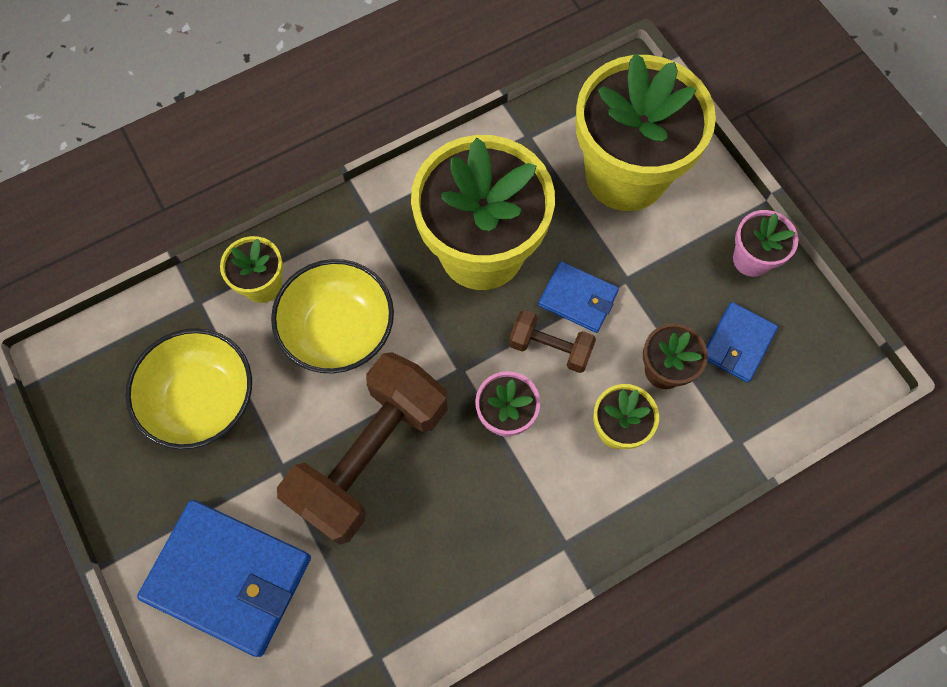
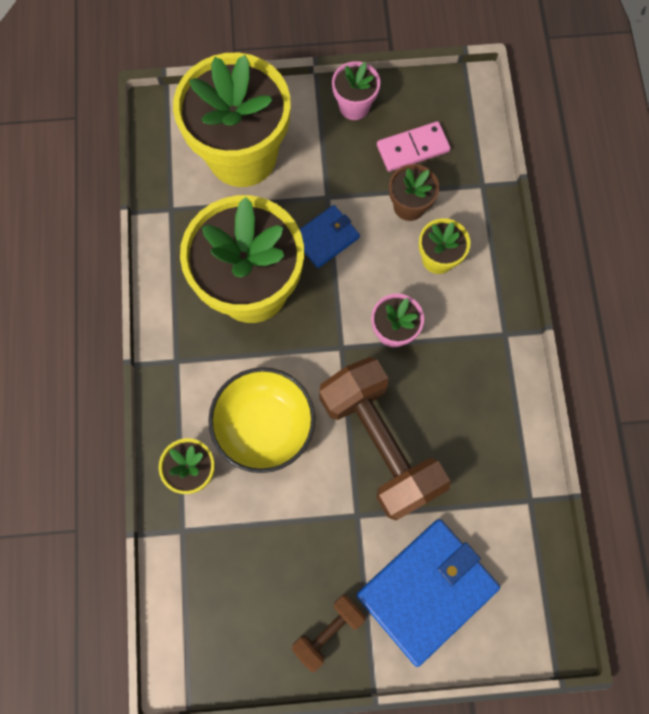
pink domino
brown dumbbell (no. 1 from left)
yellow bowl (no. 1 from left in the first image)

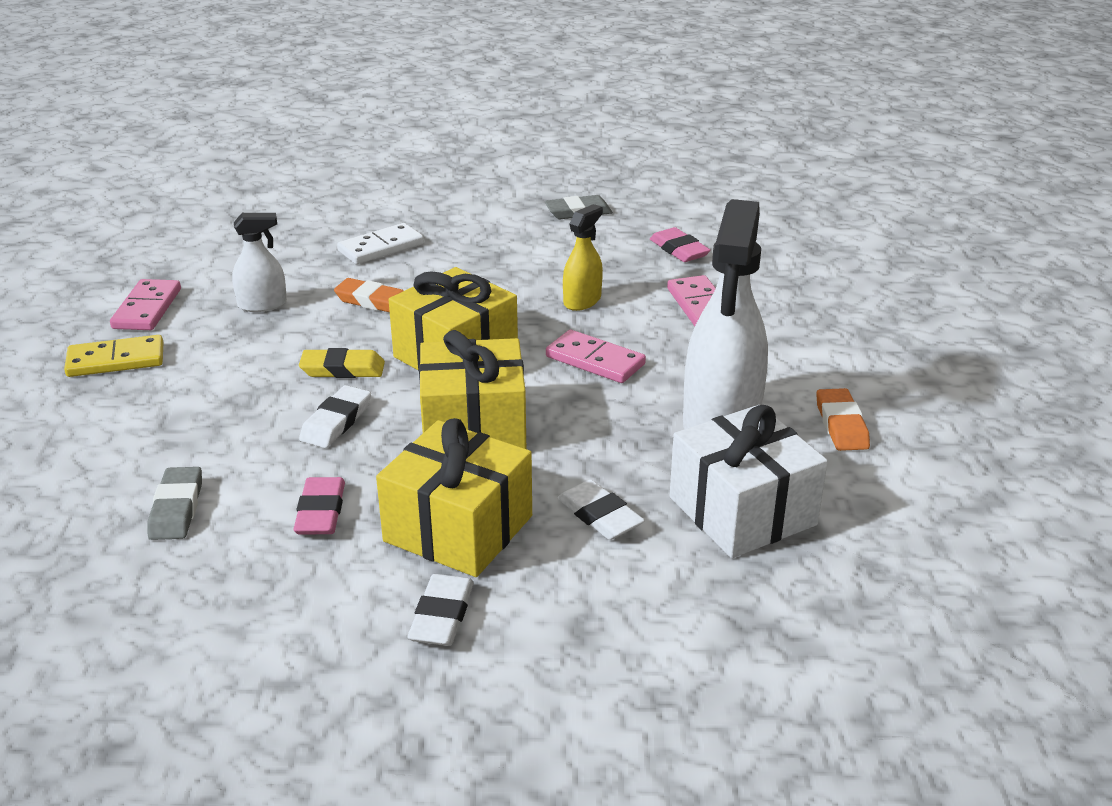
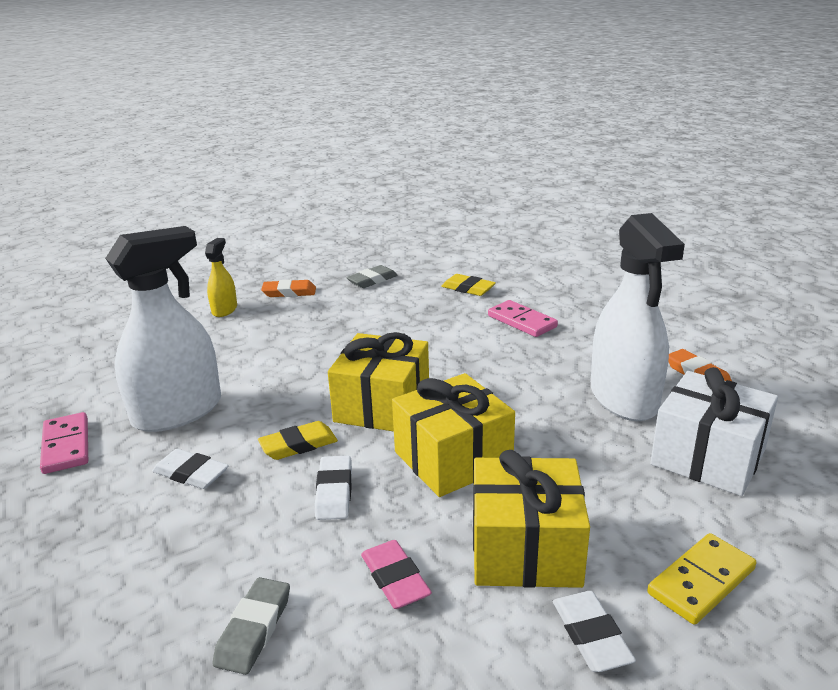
yellow spray bottle
white spray bottle (no. 1 from left)
white domino
yellow eraser (no. 2 from left)
orange eraser (no. 1 from left)
pink domino (no. 2 from left in the first image)
yellow domino
grey eraser (no. 1 from left)
white eraser (no. 1 from left)

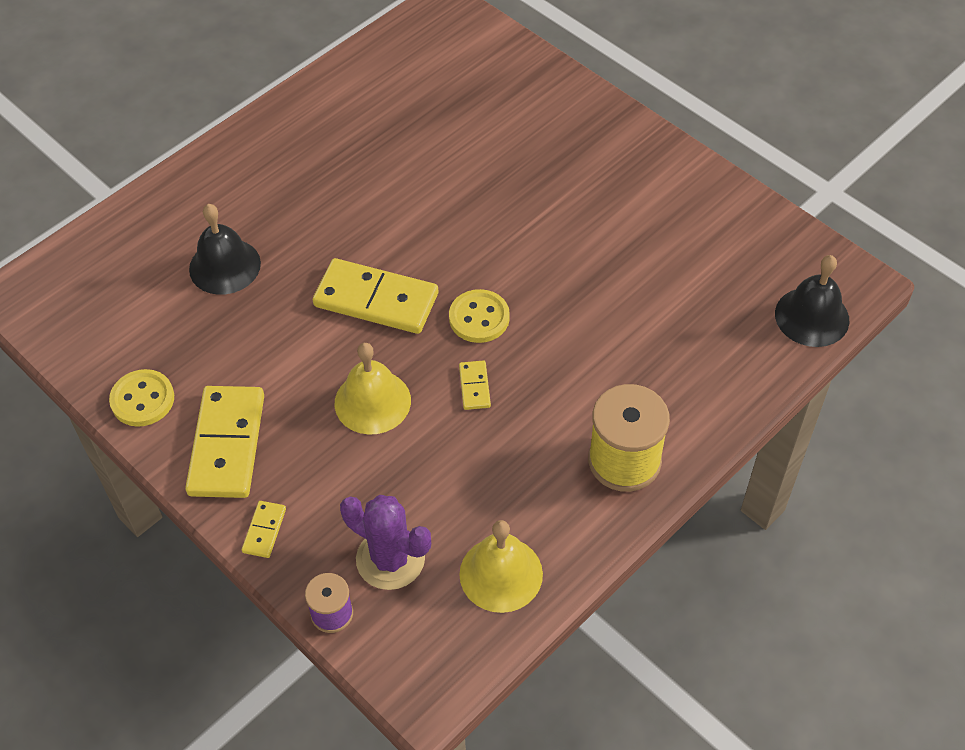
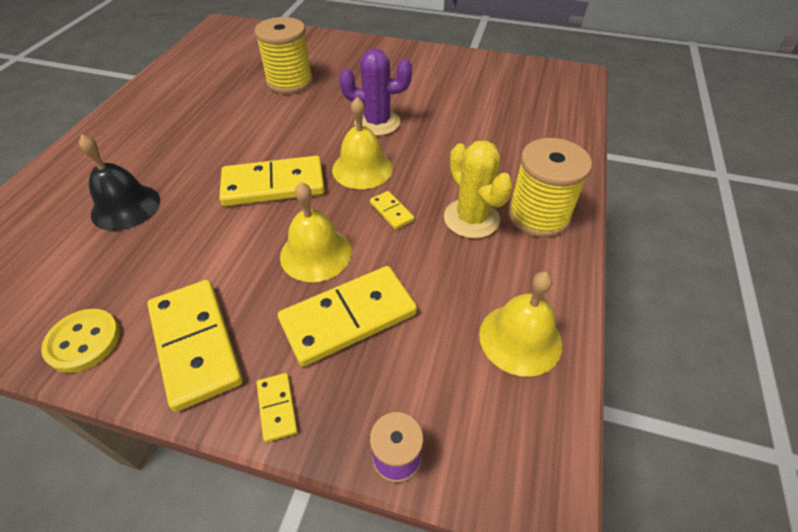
black bell (no. 2 from left in the first image)
yellow bell (no. 2 from left)
purple cactus
yellow spool (no. 1 from left)
yellow cactus
yellow domino (no. 4 from left)

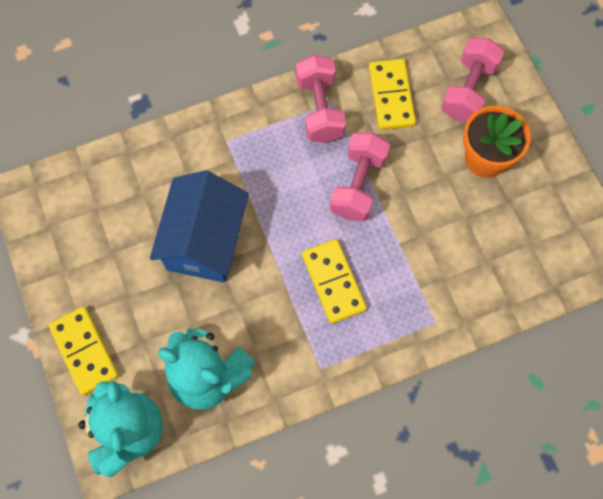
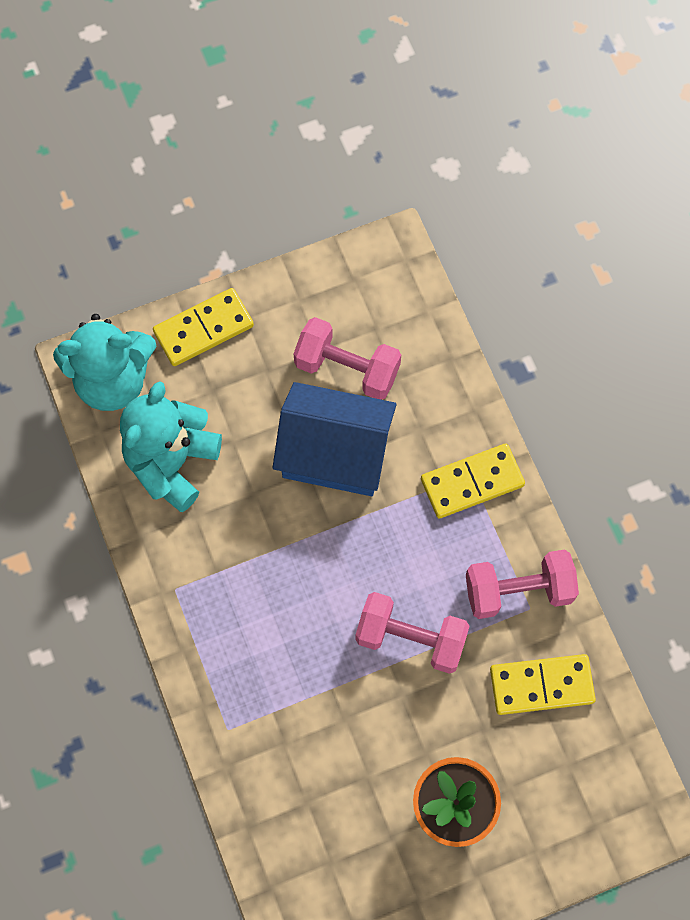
pink dumbbell (no. 1 from left)
yellow domino (no. 2 from left)

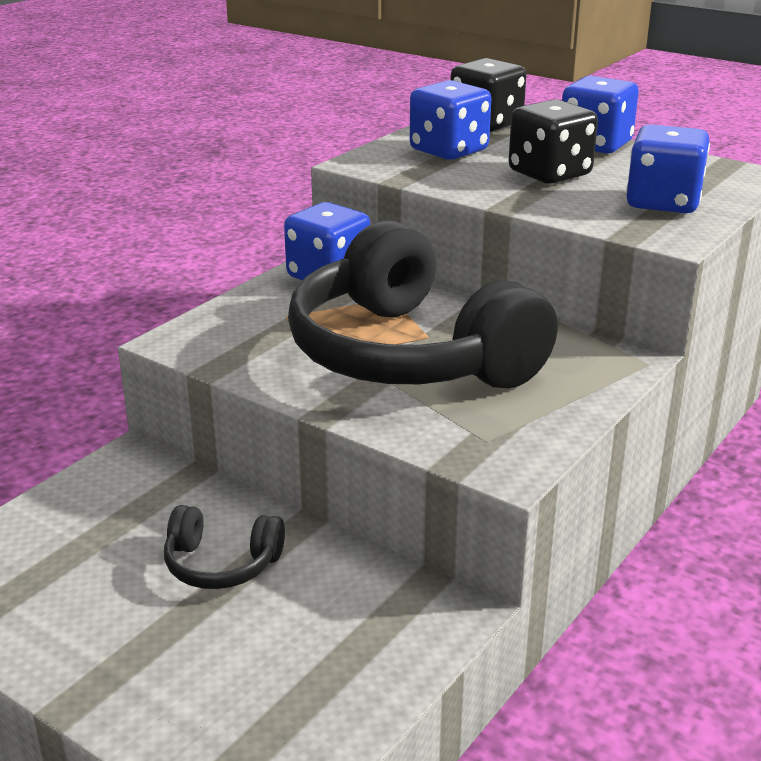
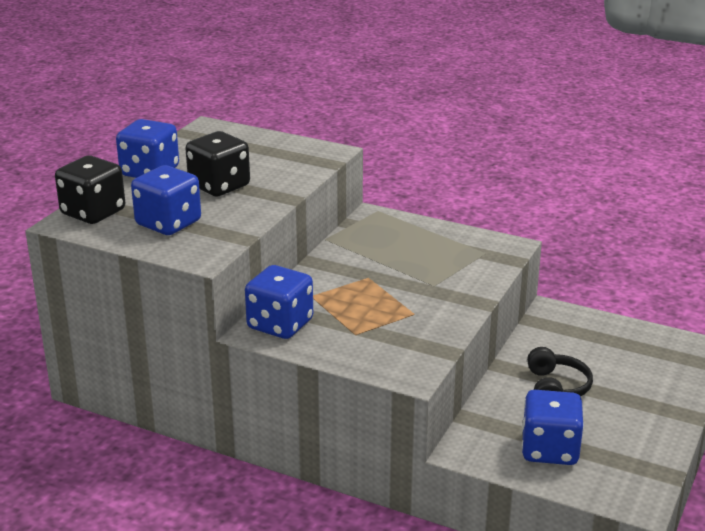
blue dice (no. 4 from left)
black headphones (no. 2 from left in the first image)

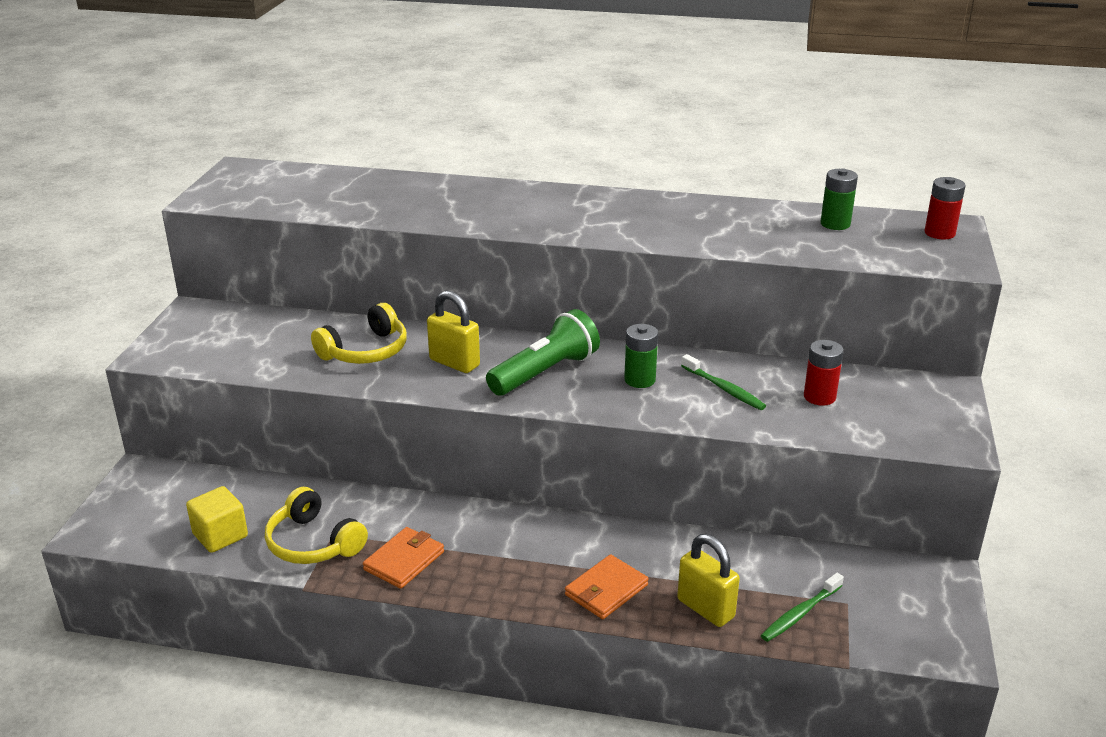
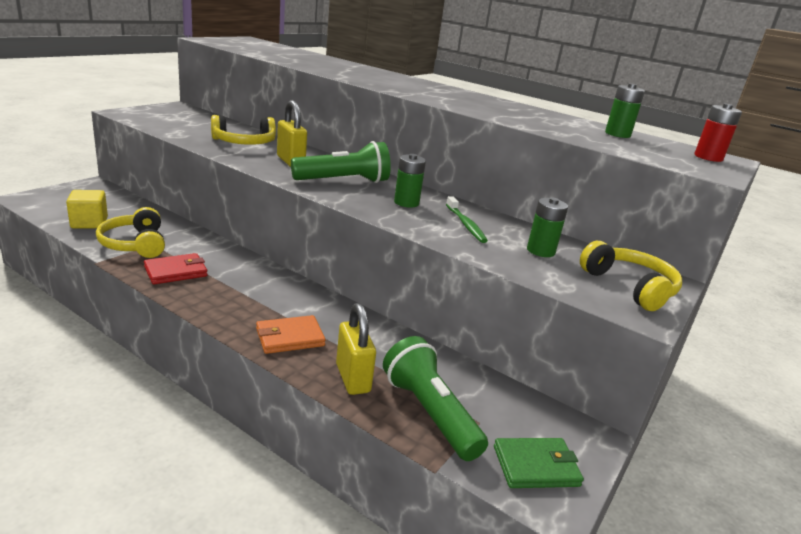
green battery (no. 2 from left)
red wallet
green flashlight (no. 2 from left)
yellow headphones (no. 3 from left)
green wallet

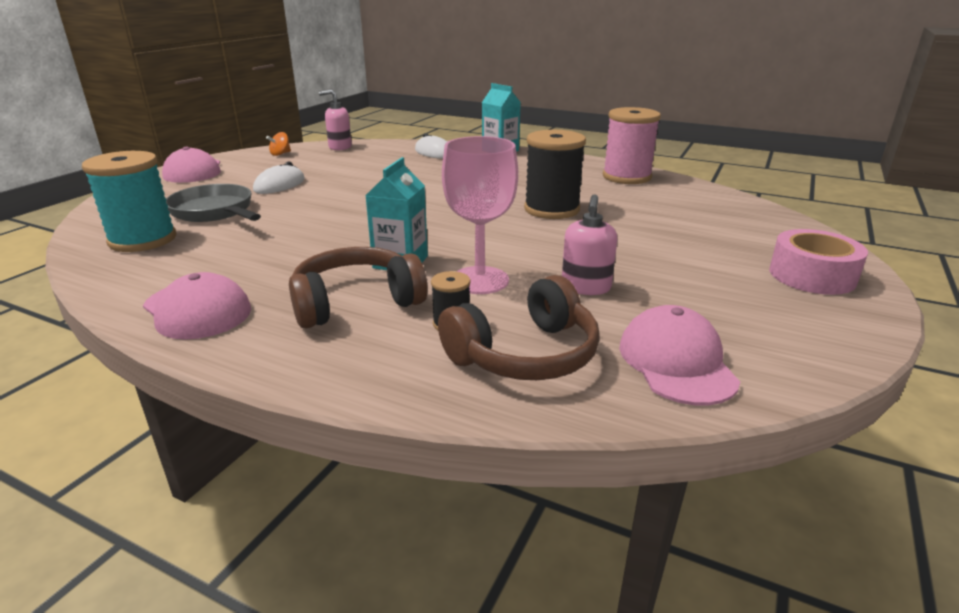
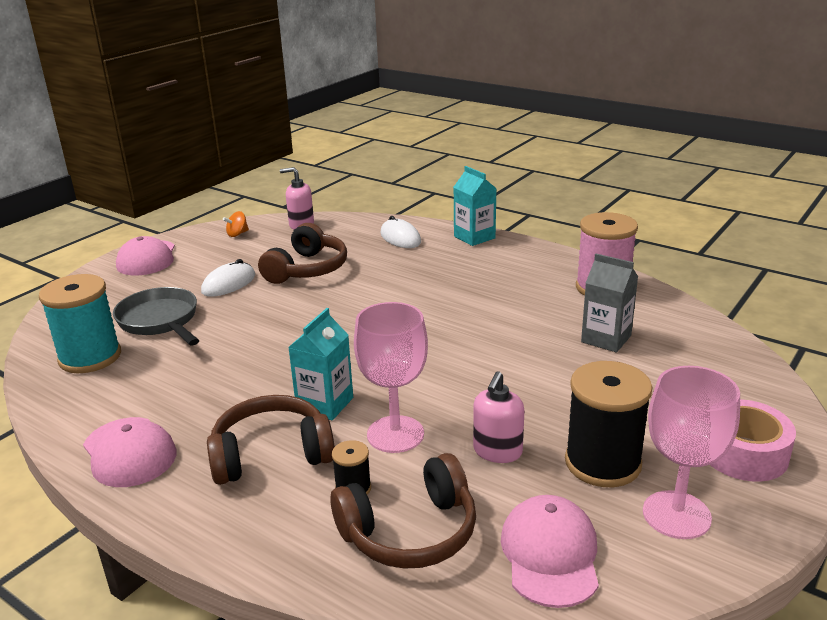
black spool (no. 2 from left)
brown headphones (no. 2 from left)
grey carton
pink goblet (no. 2 from left)

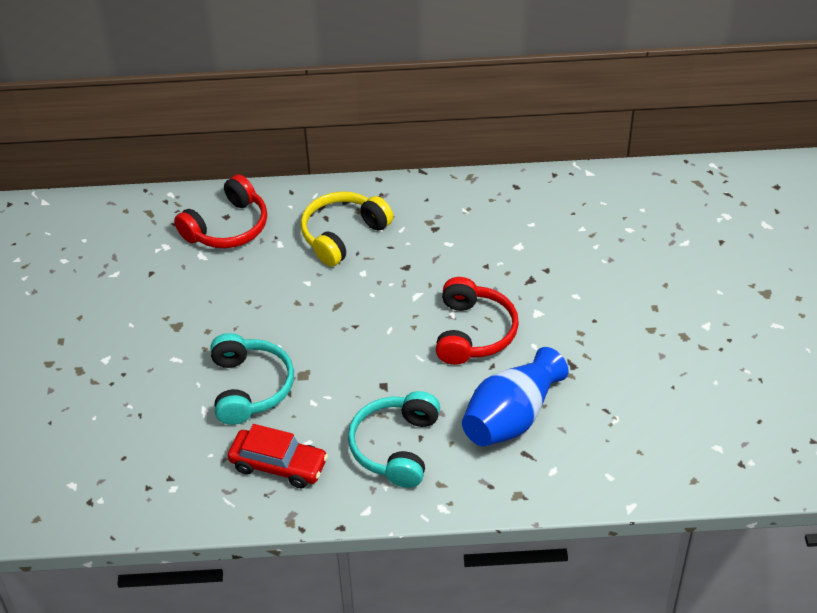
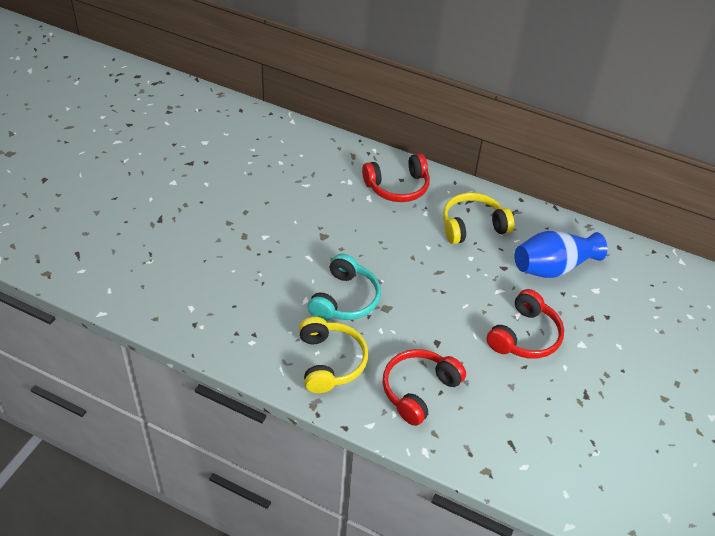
blue vase
red headphones (no. 2 from left)
yellow headphones (no. 1 from left)

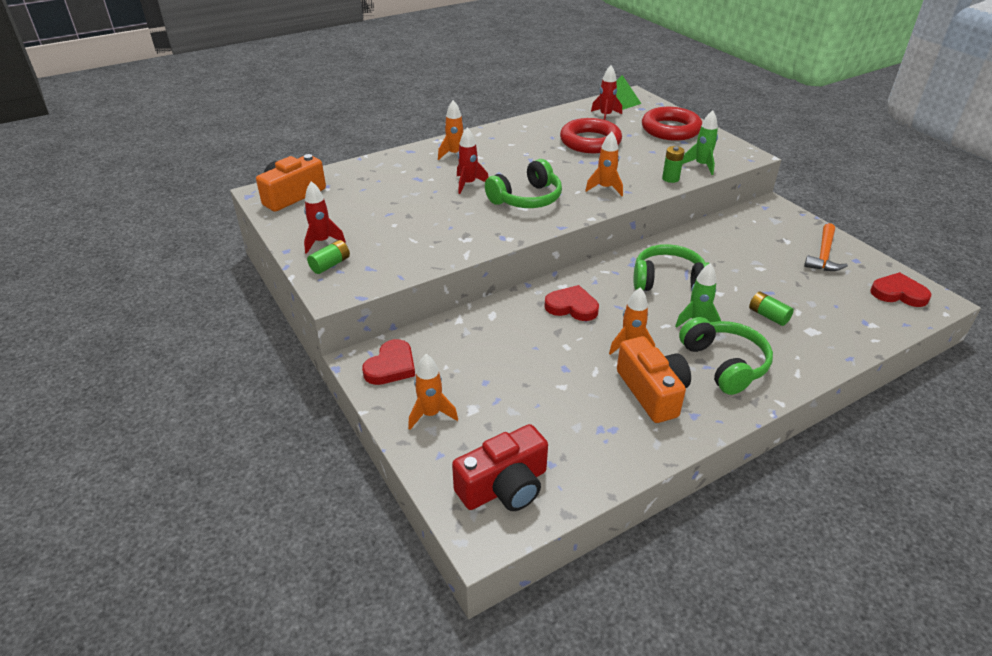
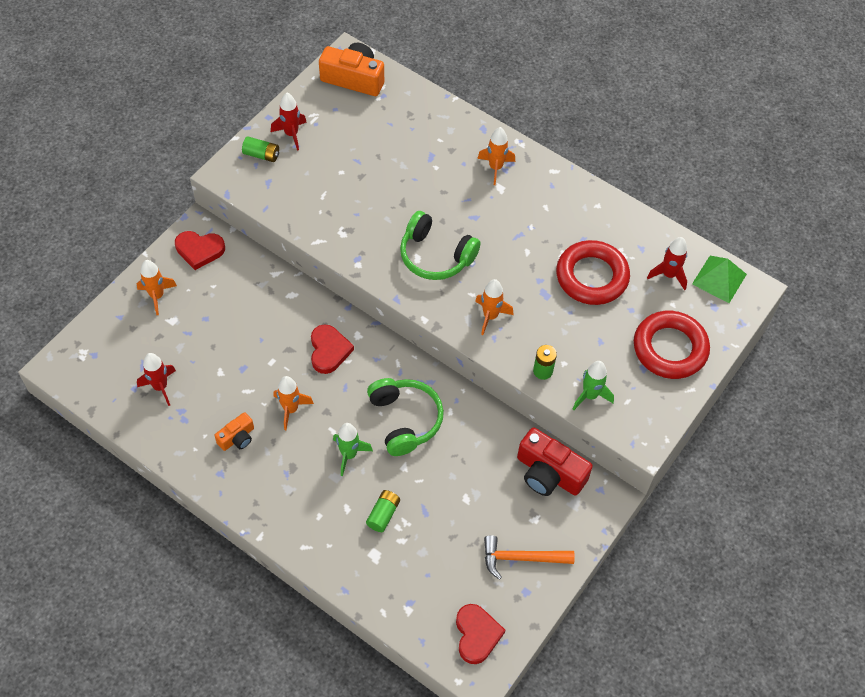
red rocket (no. 1 from left)
green headphones (no. 3 from left in the first image)
orange camera (no. 1 from left)
red camera

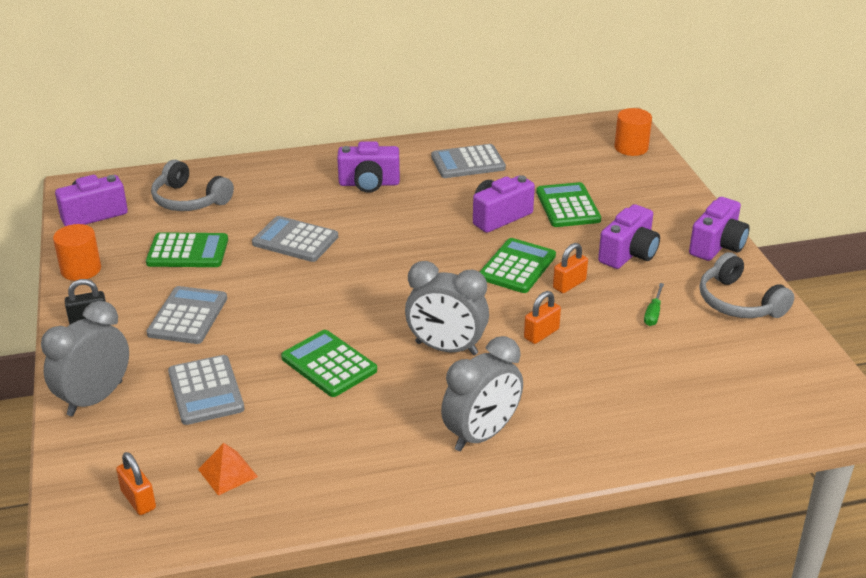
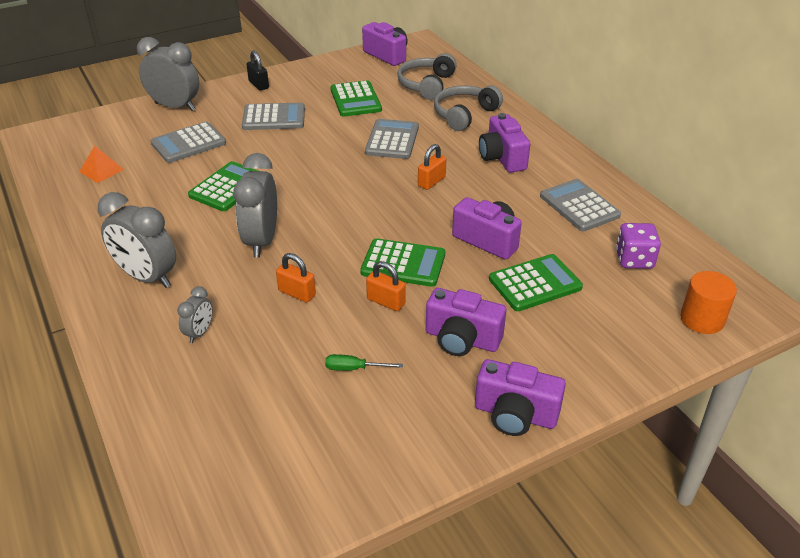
orange cylinder (no. 1 from left in the first image)
grey headphones (no. 2 from left)
orange padlock (no. 3 from left)
purple dice
grey clock (no. 3 from left)

